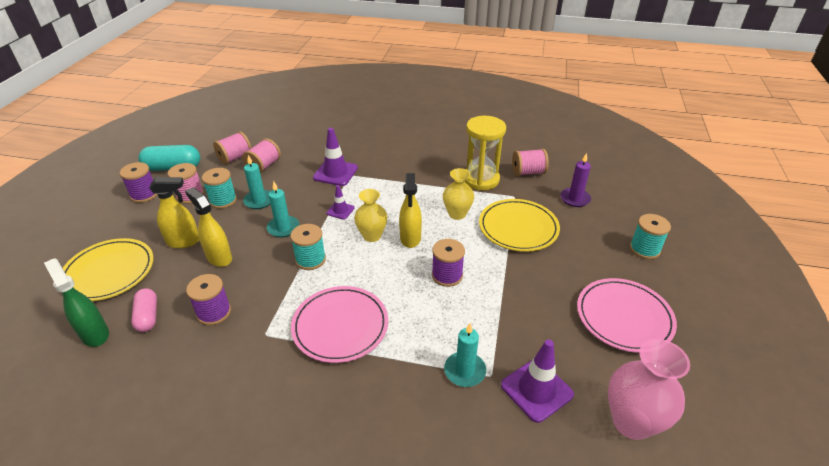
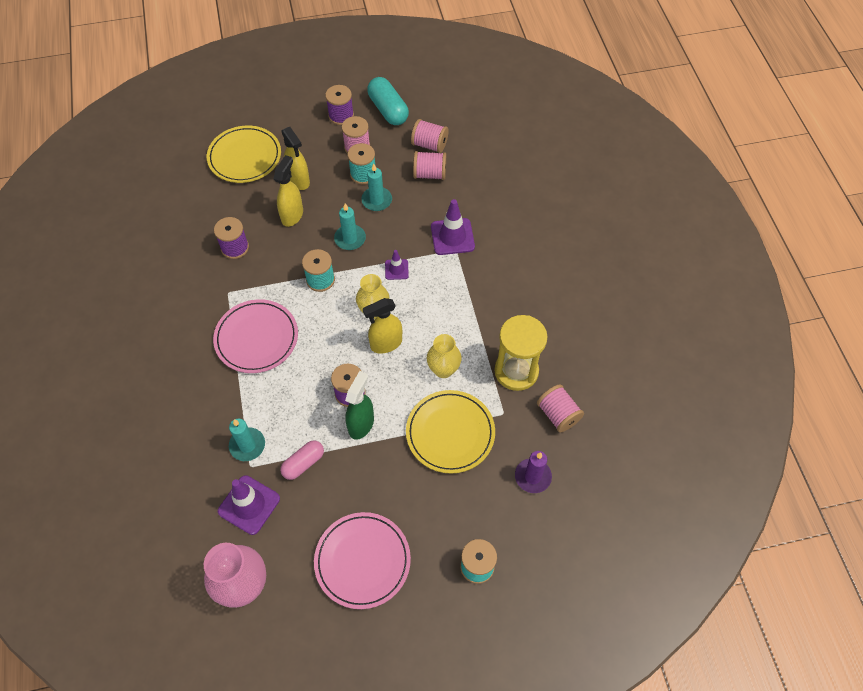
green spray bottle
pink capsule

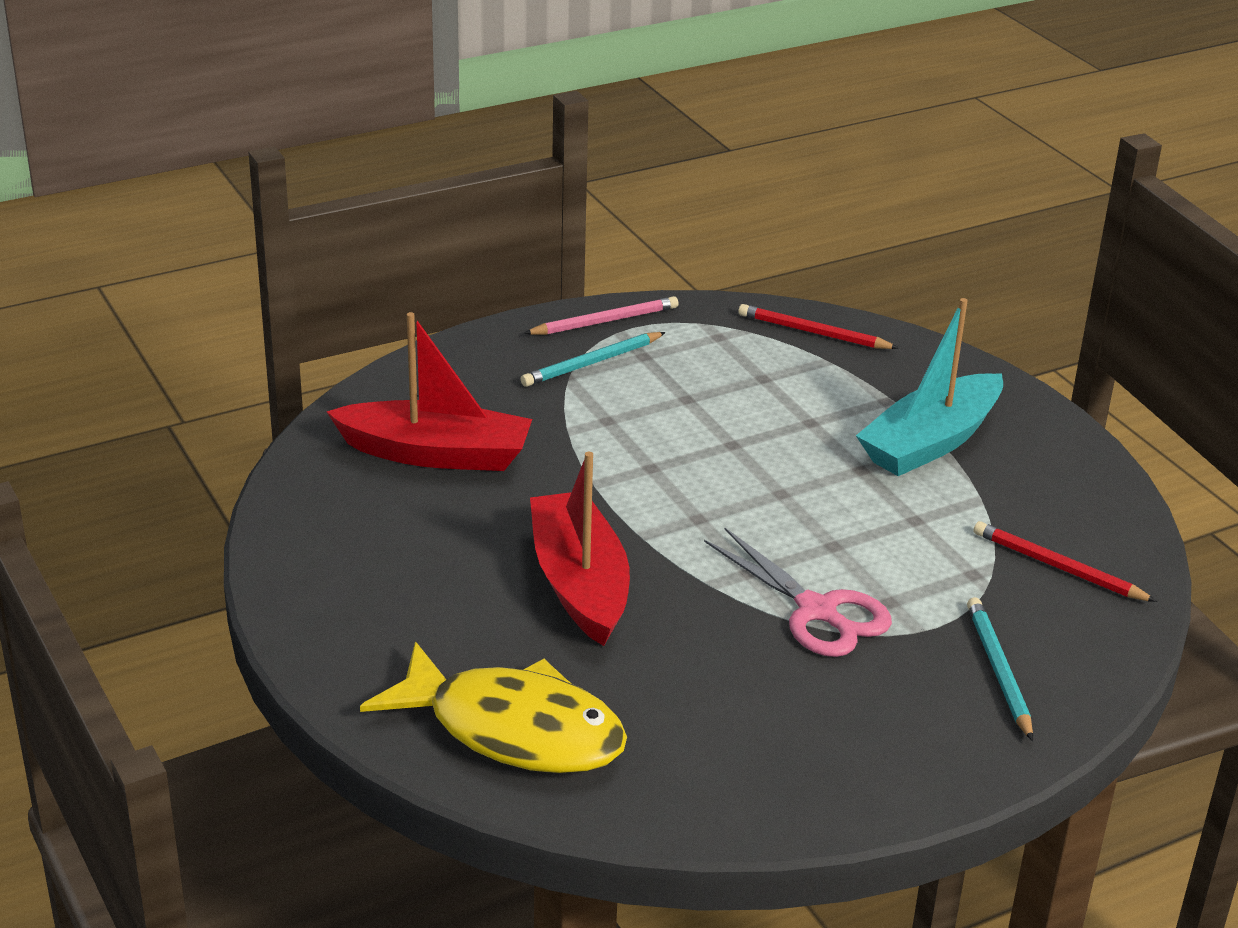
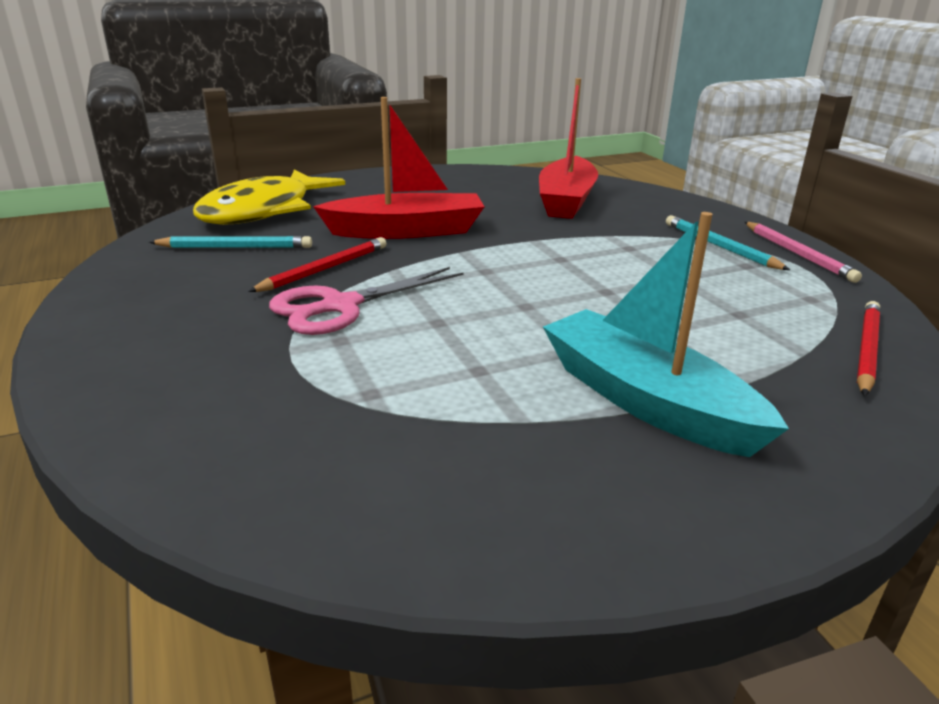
red pencil (no. 1 from left)
turquoise pencil (no. 1 from left)

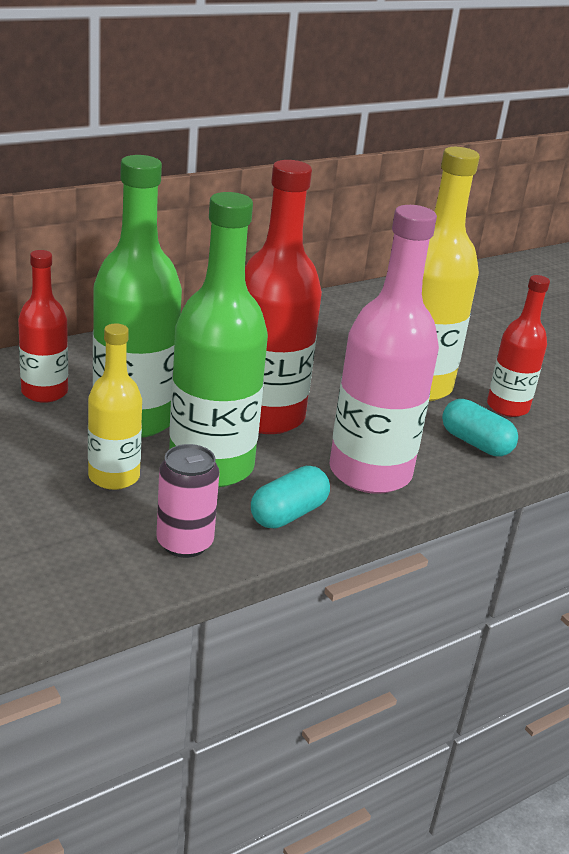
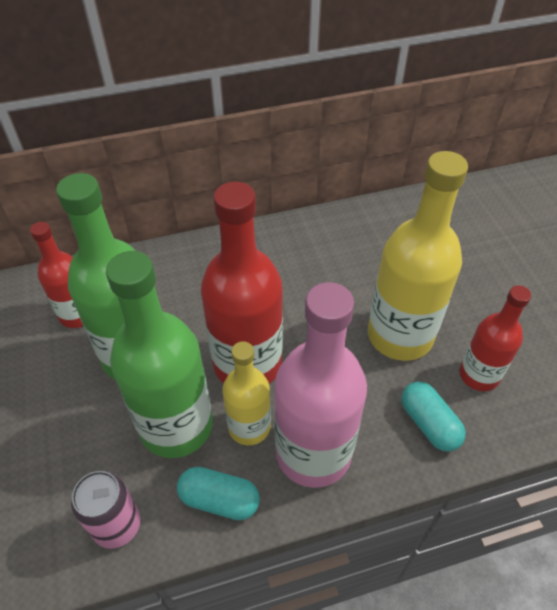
yellow bottle (no. 1 from left)
turquoise capsule (no. 1 from left)

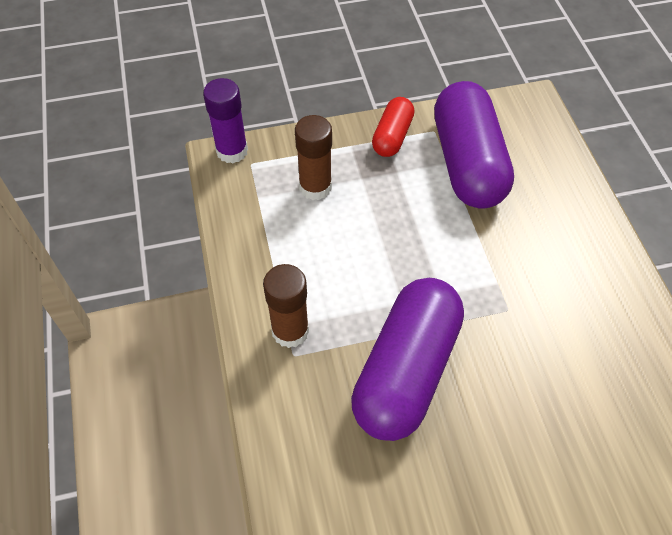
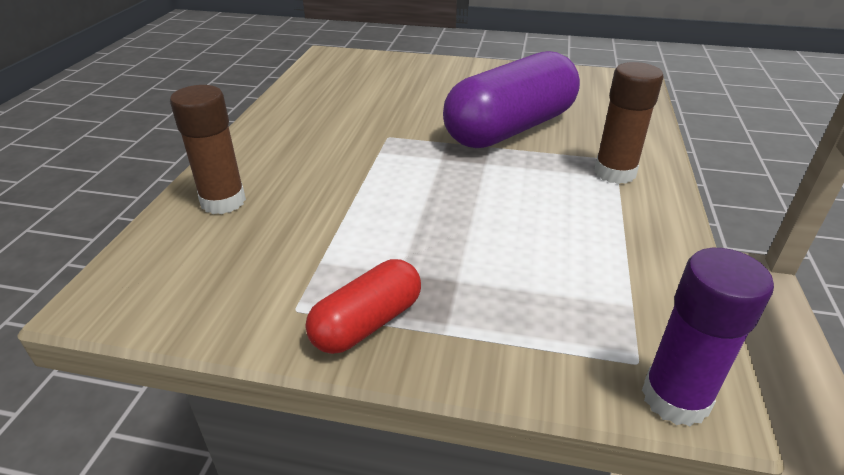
purple capsule (no. 2 from left in the first image)
brown glue stick (no. 1 from left)

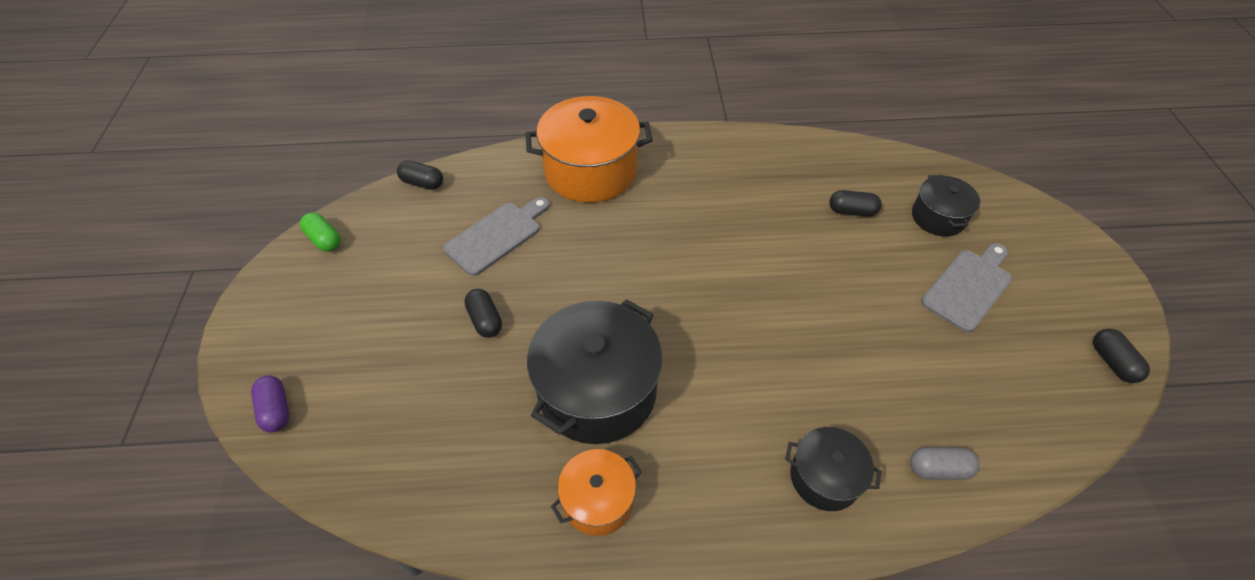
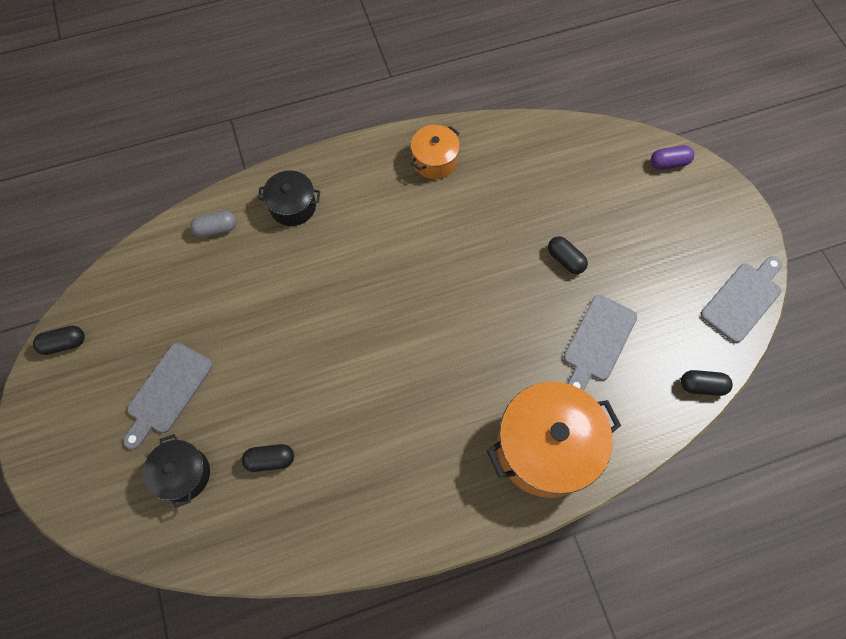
grey cutting board (no. 3 from left)
black pot (no. 1 from left in the first image)
black capsule (no. 1 from left)
purple capsule

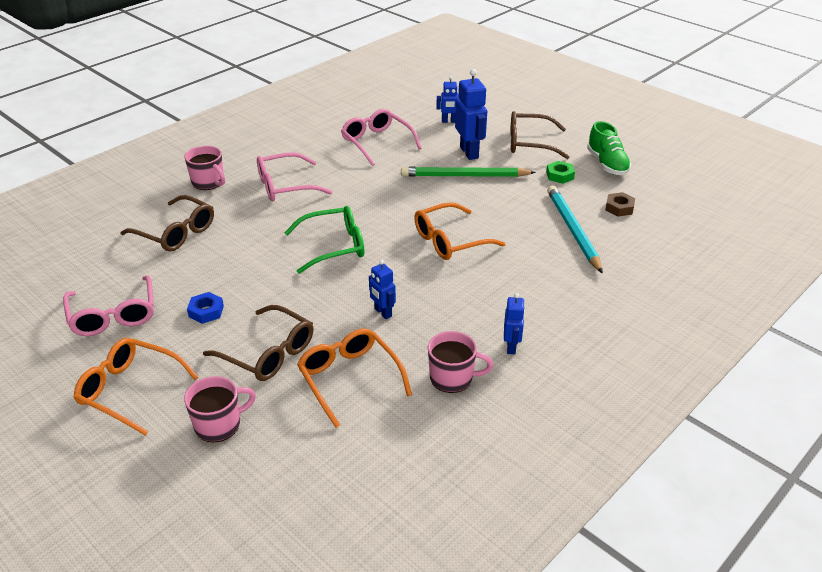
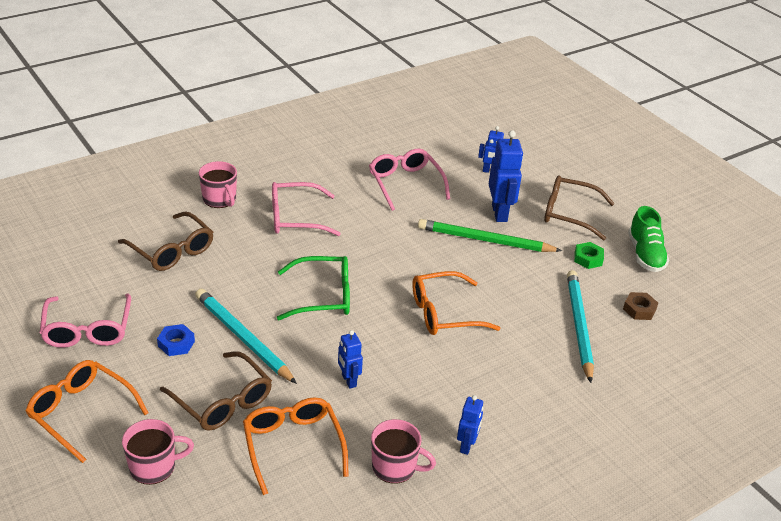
turquoise pencil (no. 1 from left)

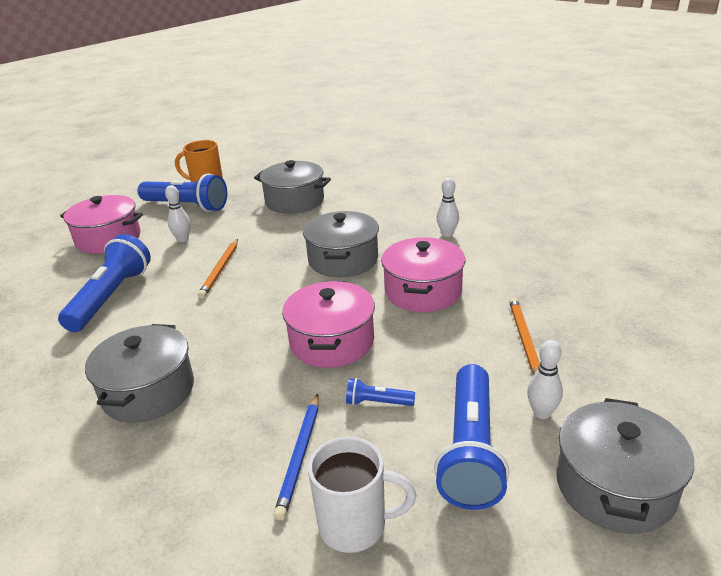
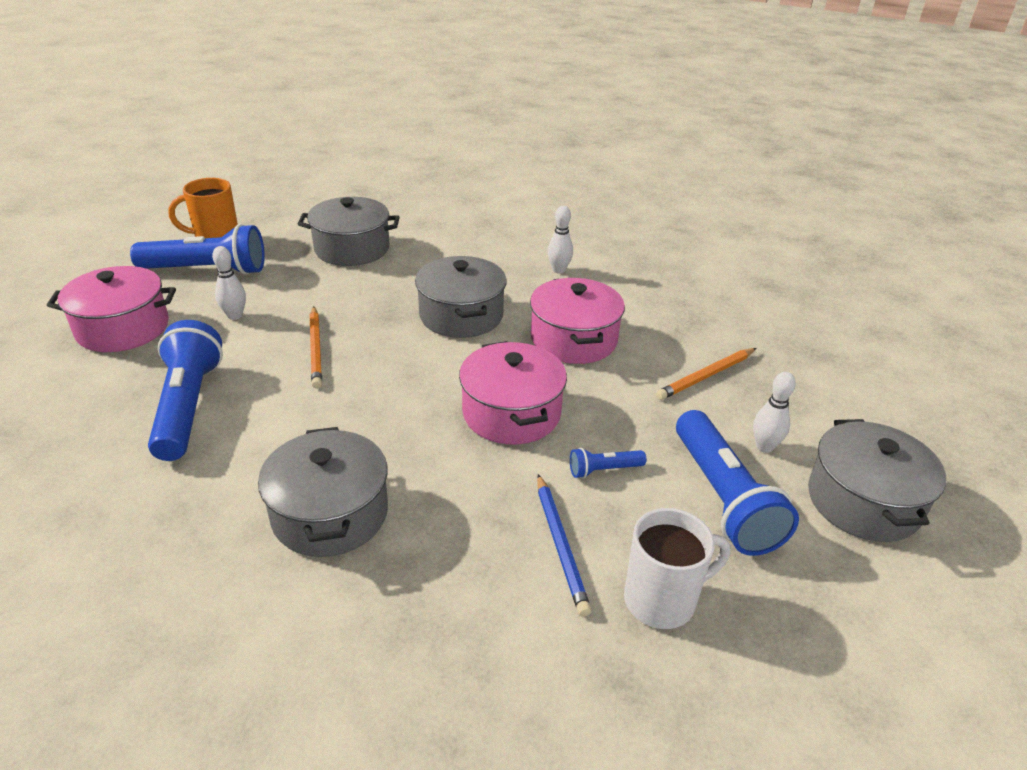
orange pencil (no. 2 from left)

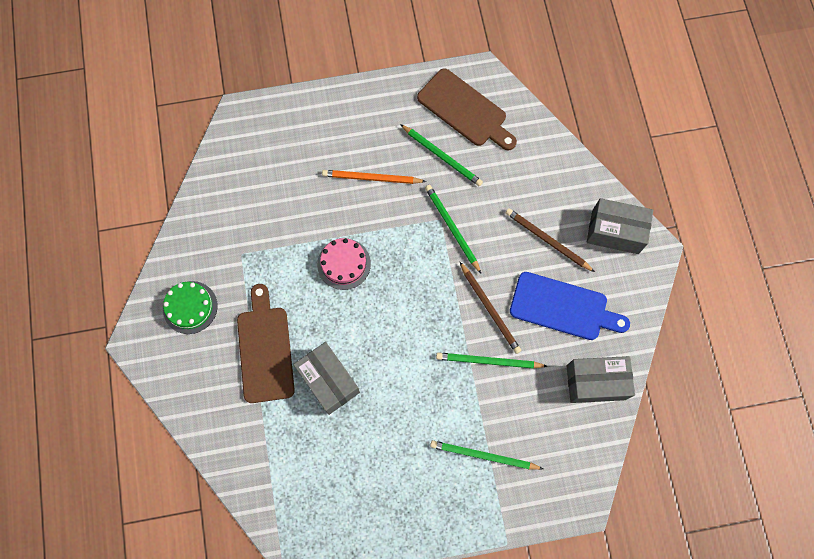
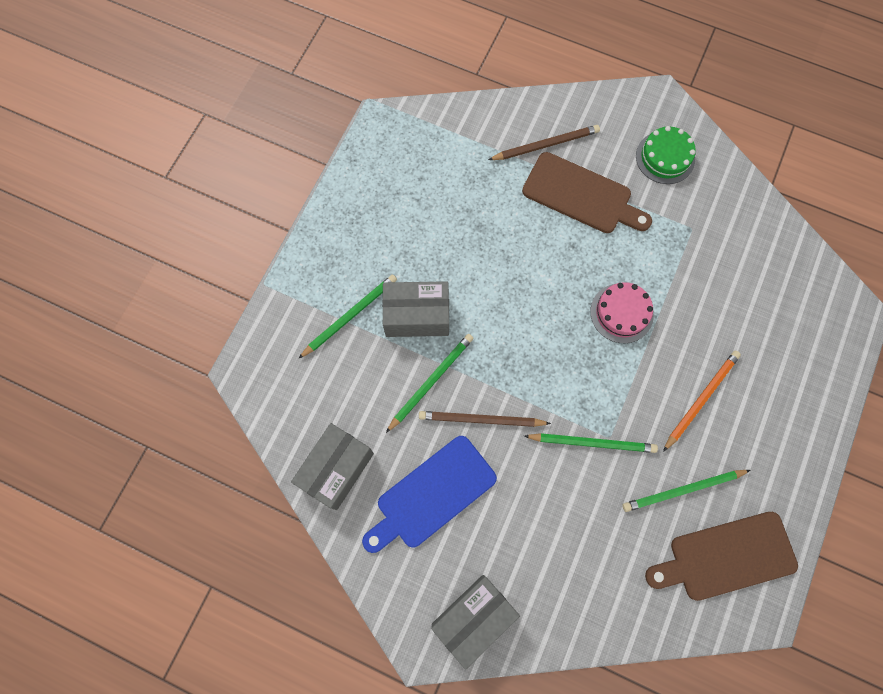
brown pencil (no. 2 from left)
grey box (no. 2 from left)

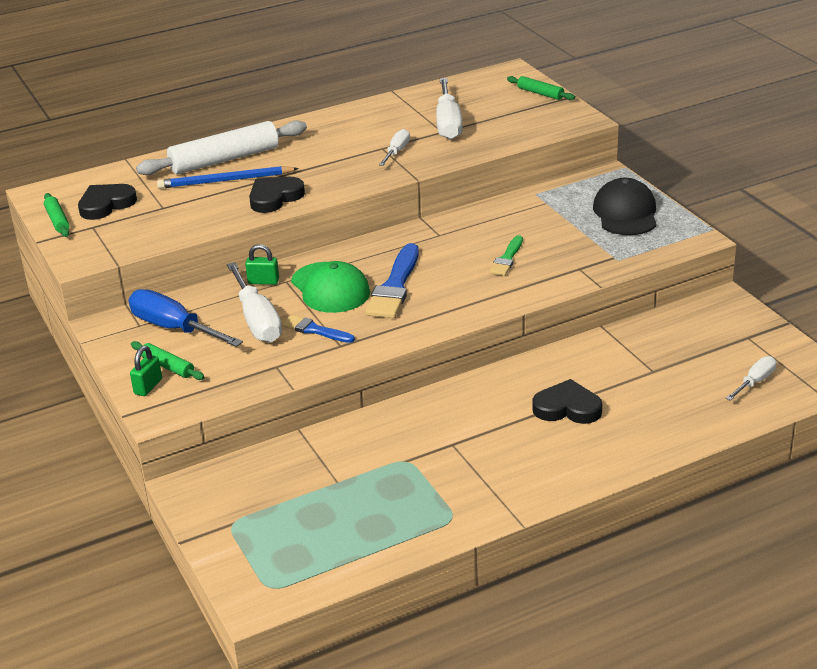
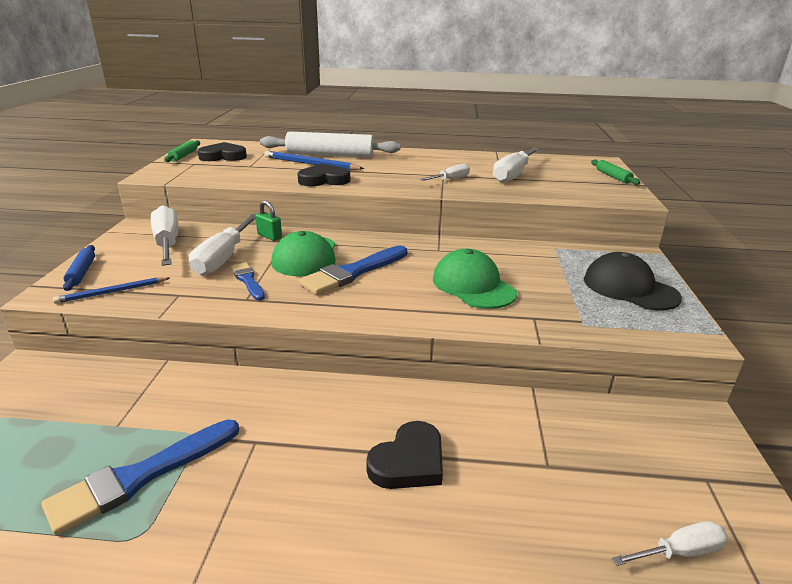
black cap
green cap (no. 2 from left)
white screwdriver (no. 1 from left)
green rolling pin (no. 2 from left in the first image)
blue rolling pin
black heart (no. 3 from left)
blue pencil (no. 1 from left)
blue brush (no. 1 from left)

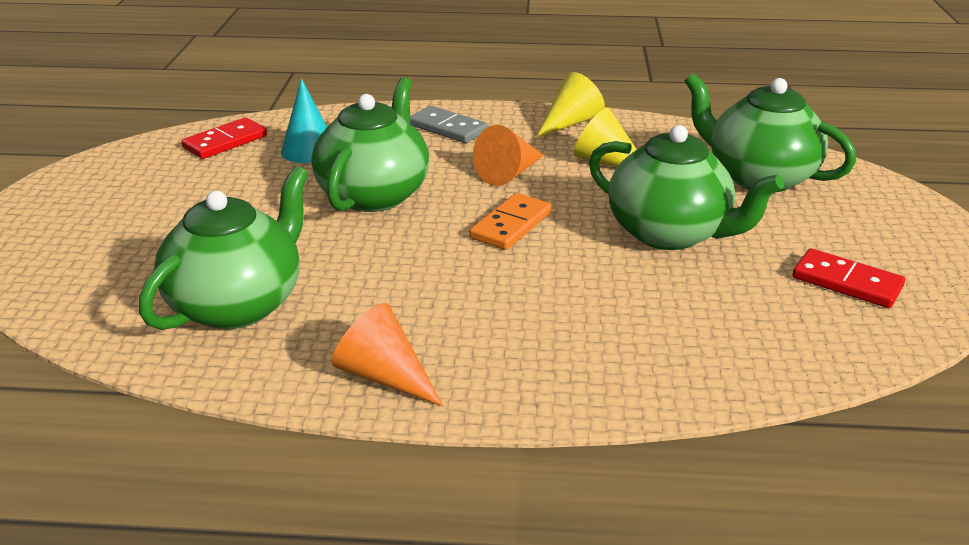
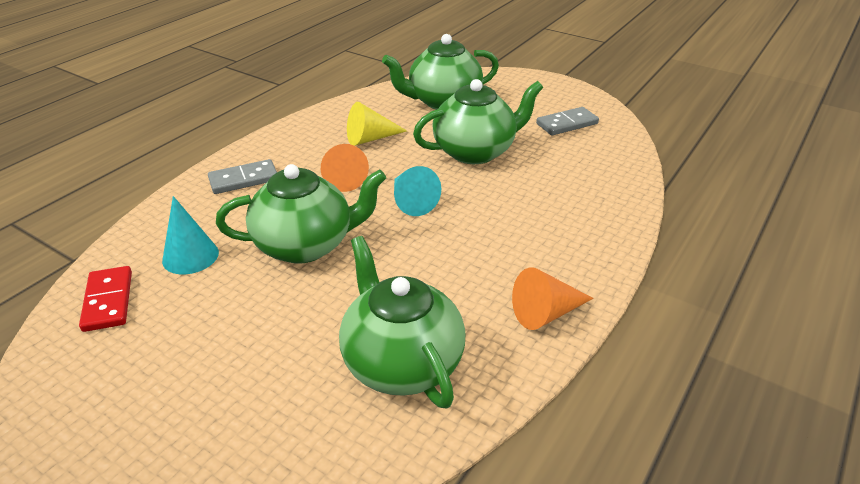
yellow cone (no. 1 from left in the first image)
green teapot (no. 1 from left)
turquoise cone (no. 2 from left)
grey domino (no. 2 from left)

